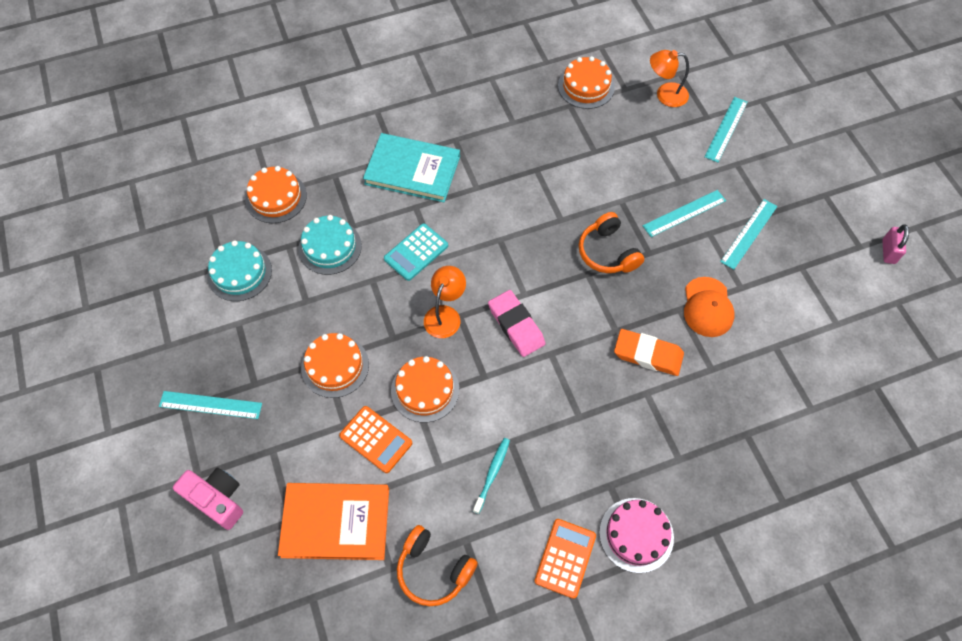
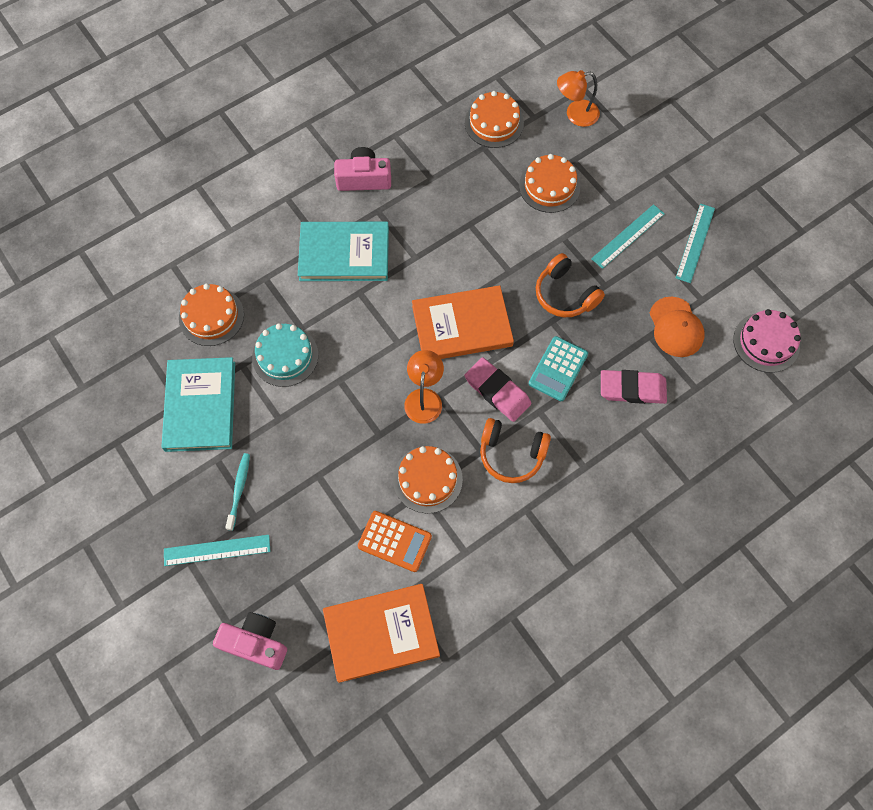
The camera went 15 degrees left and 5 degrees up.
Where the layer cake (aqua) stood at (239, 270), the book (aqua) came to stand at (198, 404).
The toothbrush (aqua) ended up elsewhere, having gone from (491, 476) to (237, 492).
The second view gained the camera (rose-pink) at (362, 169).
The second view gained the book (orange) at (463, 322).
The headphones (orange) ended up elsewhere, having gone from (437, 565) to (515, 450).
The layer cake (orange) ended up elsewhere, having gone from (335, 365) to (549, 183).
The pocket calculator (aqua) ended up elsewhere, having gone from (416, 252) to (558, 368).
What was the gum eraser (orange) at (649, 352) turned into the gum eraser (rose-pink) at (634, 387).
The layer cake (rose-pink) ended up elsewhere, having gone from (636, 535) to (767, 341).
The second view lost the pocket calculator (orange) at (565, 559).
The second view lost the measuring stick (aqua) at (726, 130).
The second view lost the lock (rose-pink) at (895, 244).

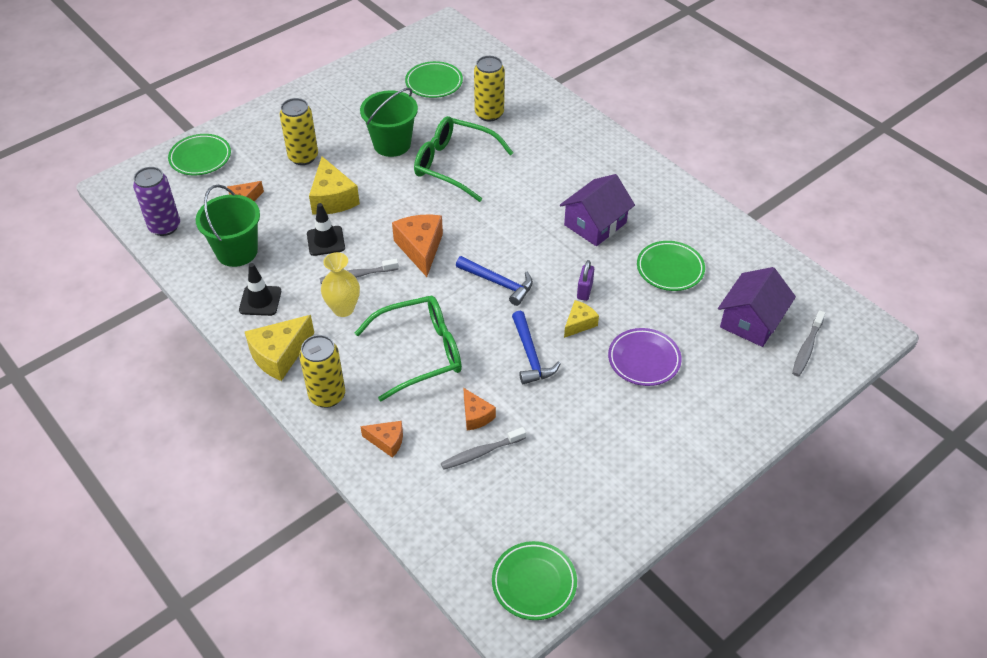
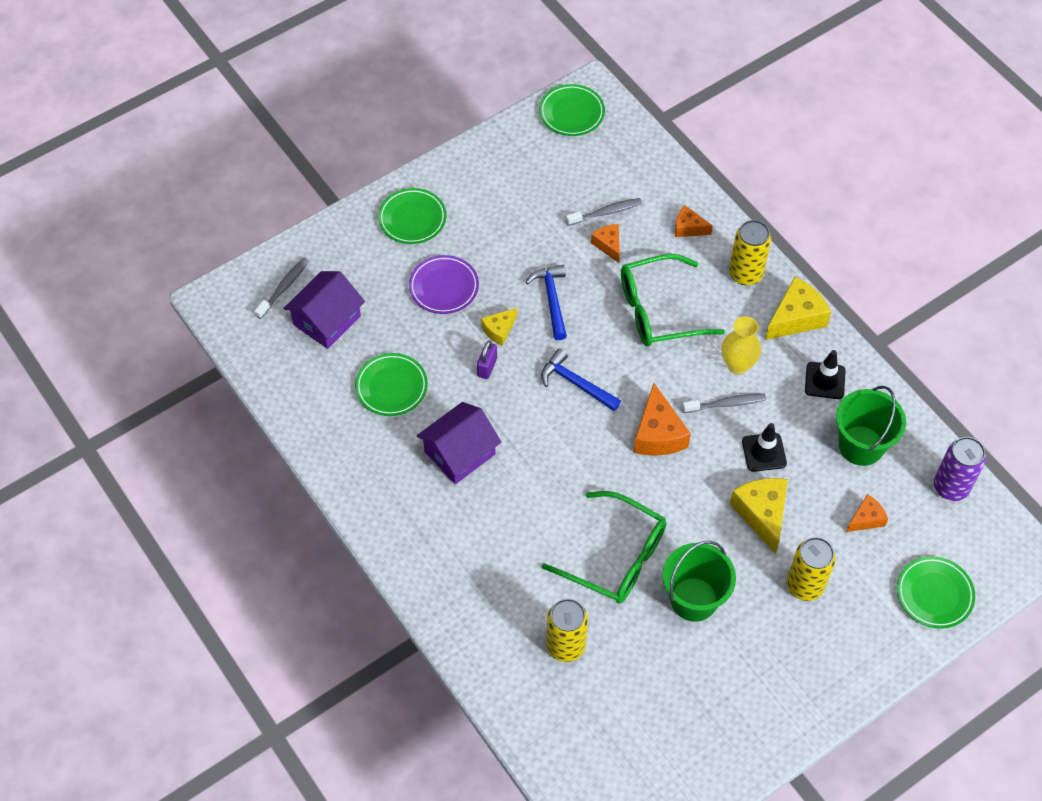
The camera went 175 degrees left and 10 degrees up.
The flat dish (emerald) ended up elsewhere, having gone from (434, 79) to (412, 216).

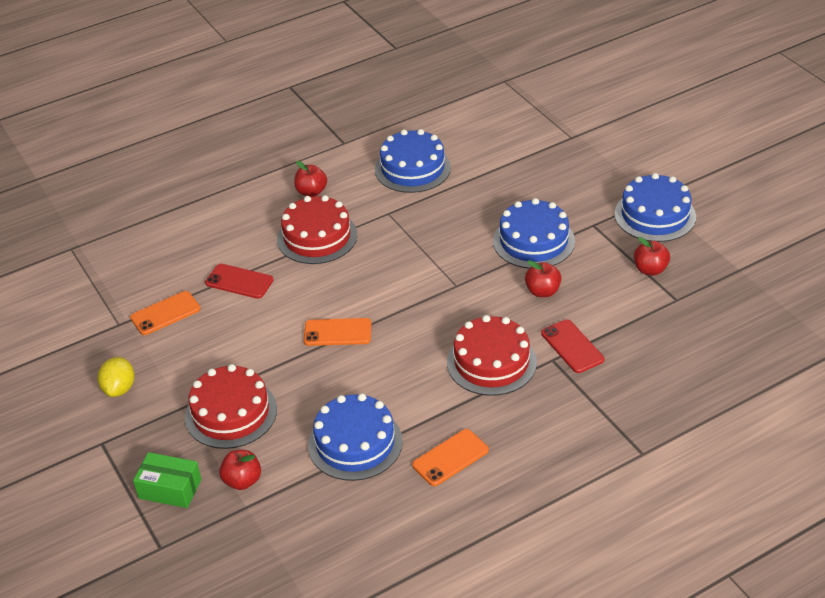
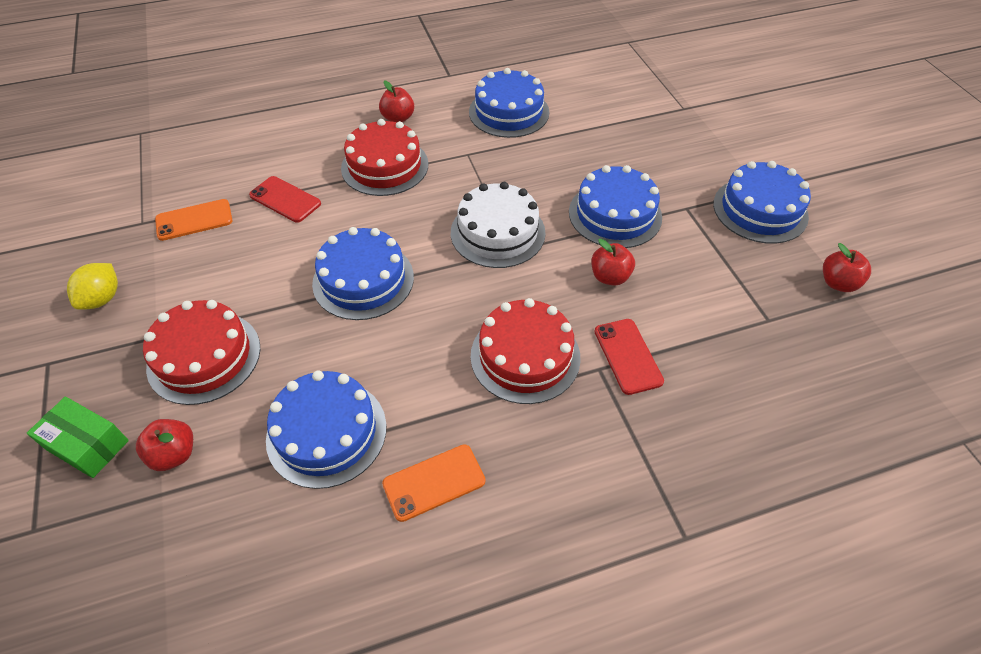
The camera went 10 degrees right and 10 degrees up.
Where the smartphone (orange) stood at (337, 332), the layer cake (cobalt) came to stand at (363, 273).
The second view gained the layer cake (pure white) at (498, 225).
The toy apple (crimson) ended up elsewhere, having gone from (652, 256) to (847, 267).

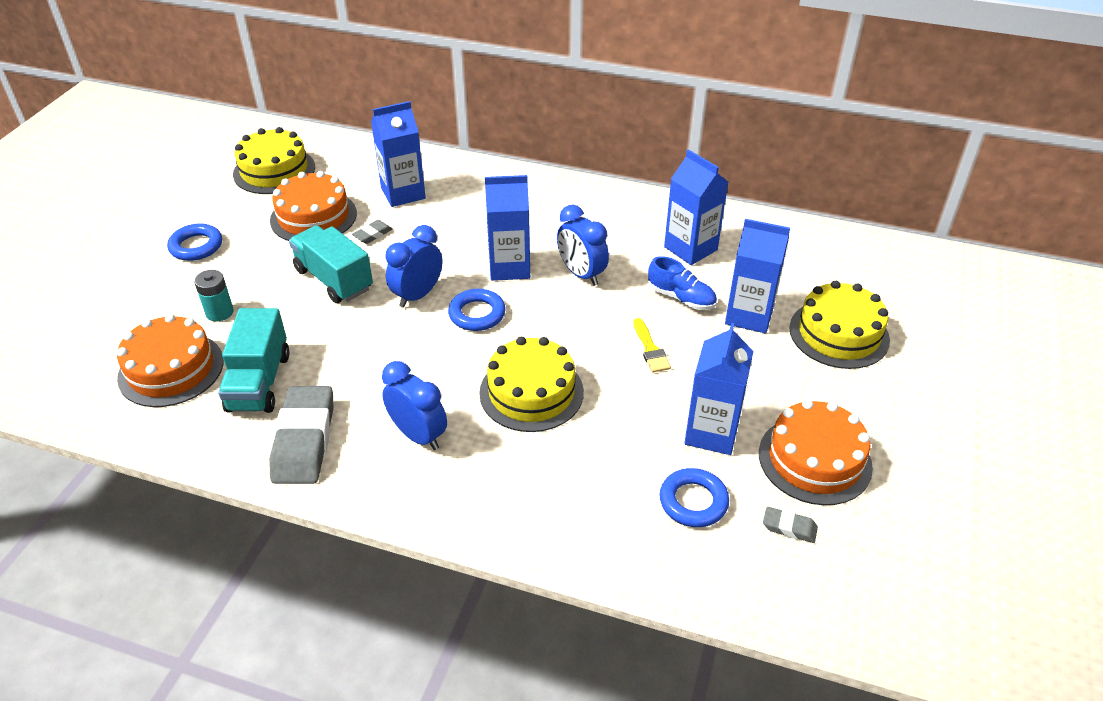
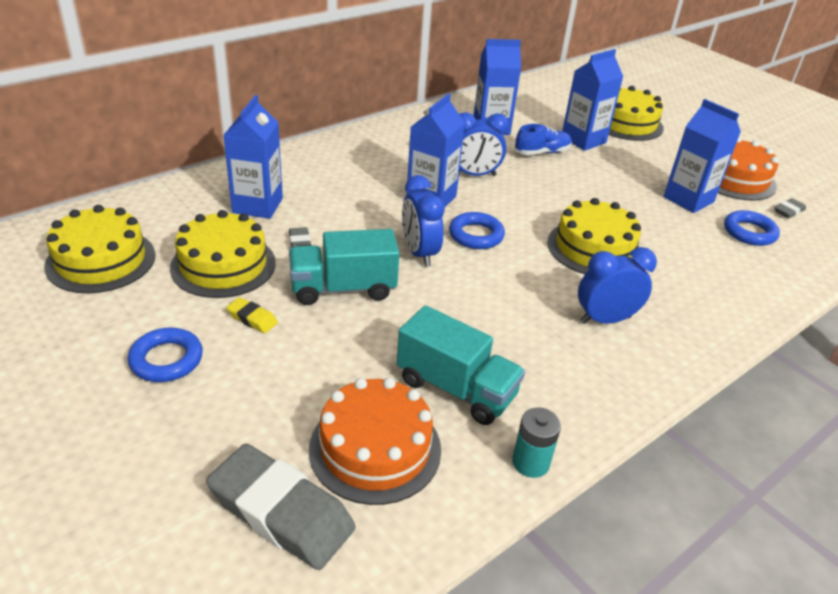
The camera went 60 degrees left and 5 degrees down.
What was the layer cake (orange) at (313, 206) turned into the layer cake (golden) at (223, 254).
The gum eraser (grey) ended up elsewhere, having gone from (301, 435) to (280, 507).
The second view gained the gum eraser (golden) at (252, 315).
The battery (aqua) ended up elsewhere, having gone from (214, 295) to (536, 443).
The second view lost the paintbrush (golden) at (652, 345).

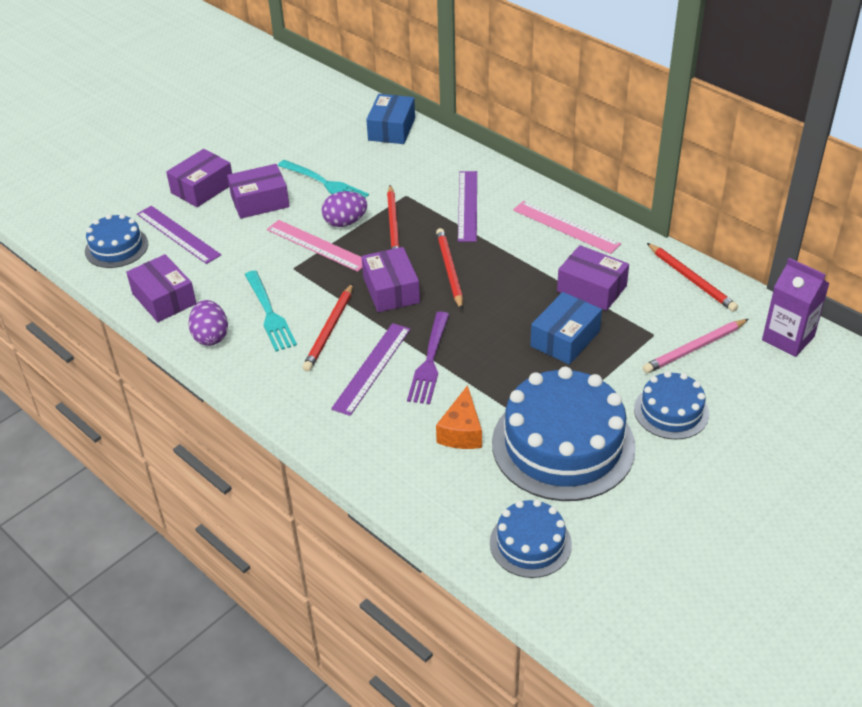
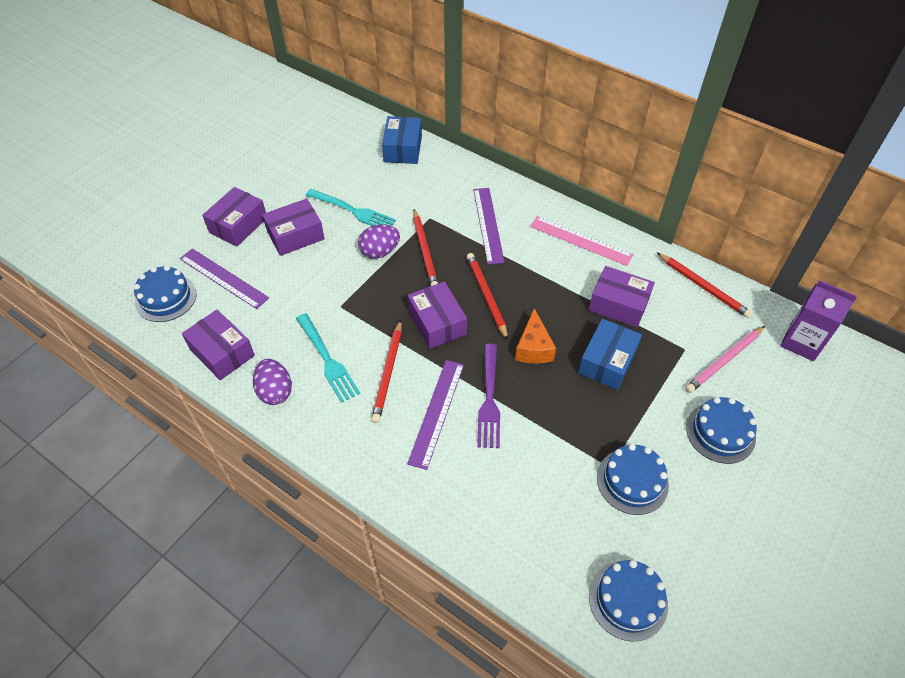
The camera went 10 degrees left and 10 degrees up.
The piece of cheese (orange) ended up elsewhere, having gone from (459, 417) to (535, 335).
The size of the layer cake (cobalt) at (564, 434) changed by a factor of 0.53.
The second view lost the measuring stick (rose-pink) at (314, 246).

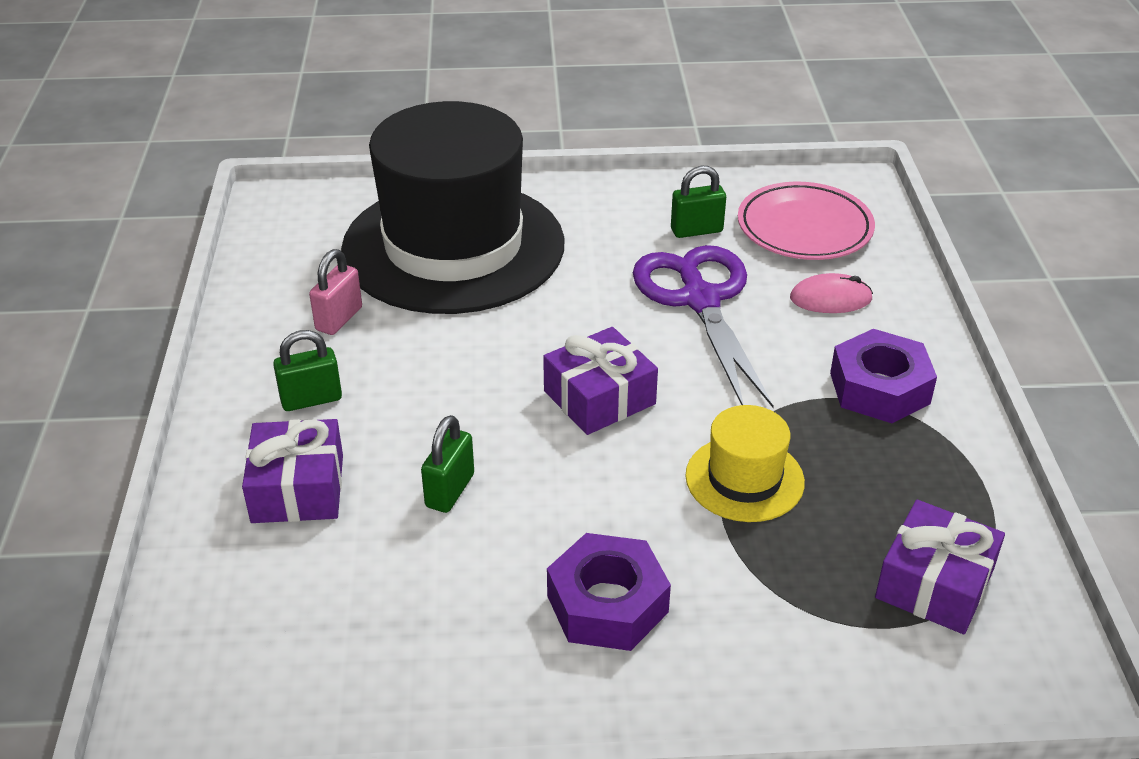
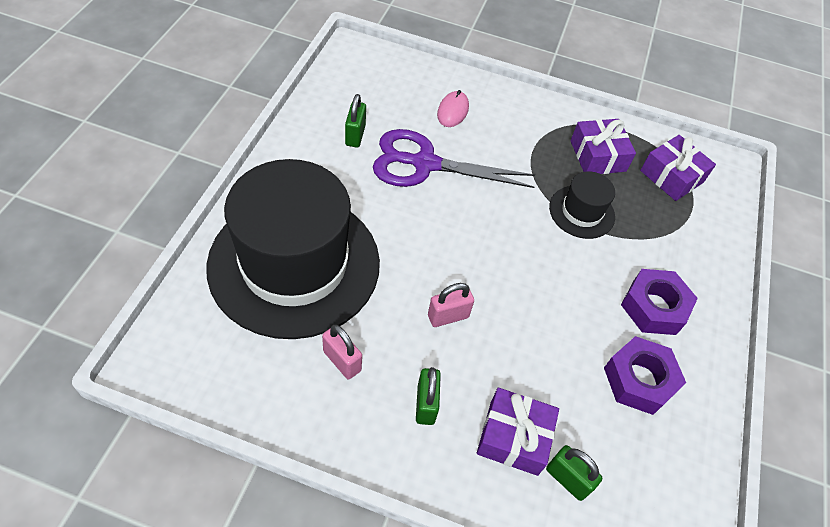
The camera went 75 degrees left and 15 degrees up.
The second view gained the lock (rose-pink) at (451, 305).
The lock (emerald) ended up elsewhere, having gone from (447, 464) to (574, 473).
What was the tall hat (golden) at (745, 463) turned into the tall hat (black) at (582, 205).
The wrapped gift (violet) ended up elsewhere, having gone from (600, 381) to (603, 146).
The hexagon nut (violet) ended up elsewhere, having gone from (883, 376) to (645, 375).
The second view lost the flat dish (rose-pink) at (806, 221).

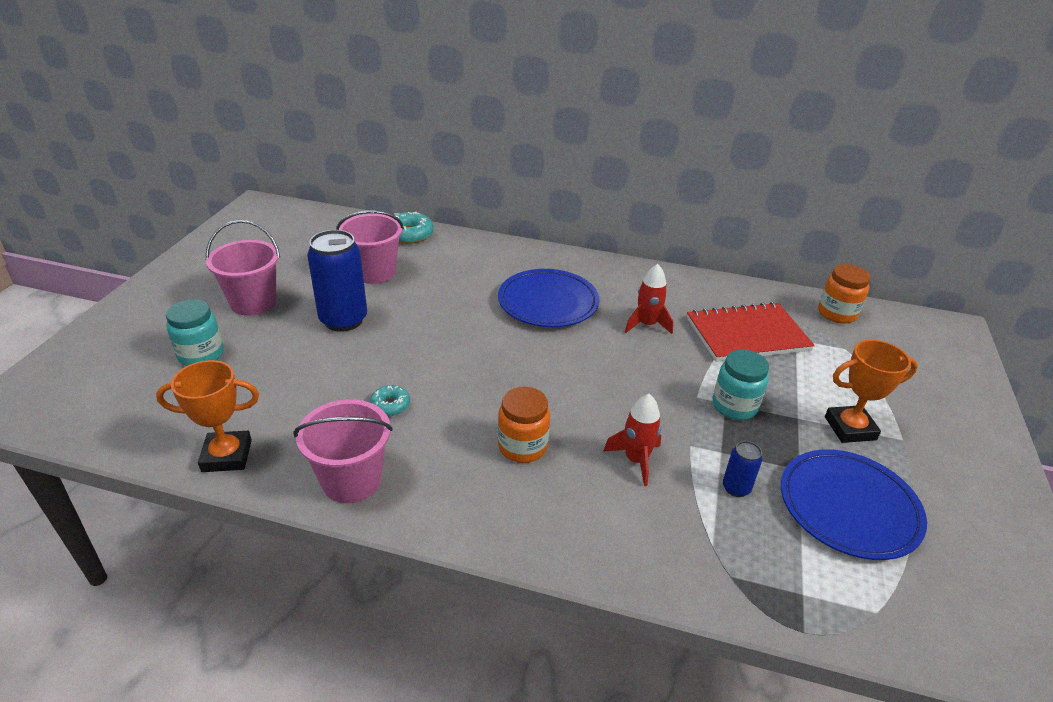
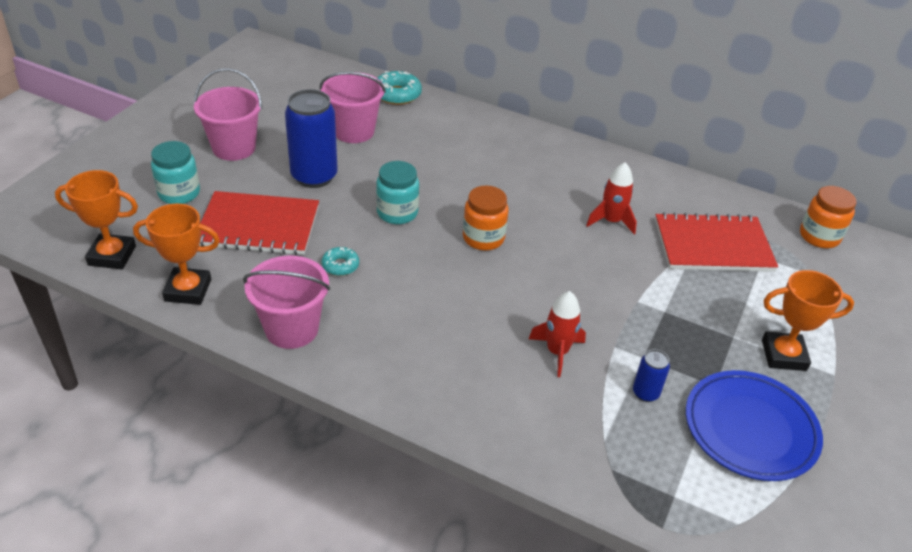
The camera went 10 degrees right and 5 degrees up.
The second view gained the prize cup (orange) at (96, 219).
The second view gained the notepad (crimson) at (259, 223).
The jam jar (aqua) ended up elsewhere, having gone from (741, 385) to (397, 192).
The jam jar (orange) ended up elsewhere, having gone from (524, 425) to (486, 218).
The second view lost the flat dish (cobalt) at (548, 298).

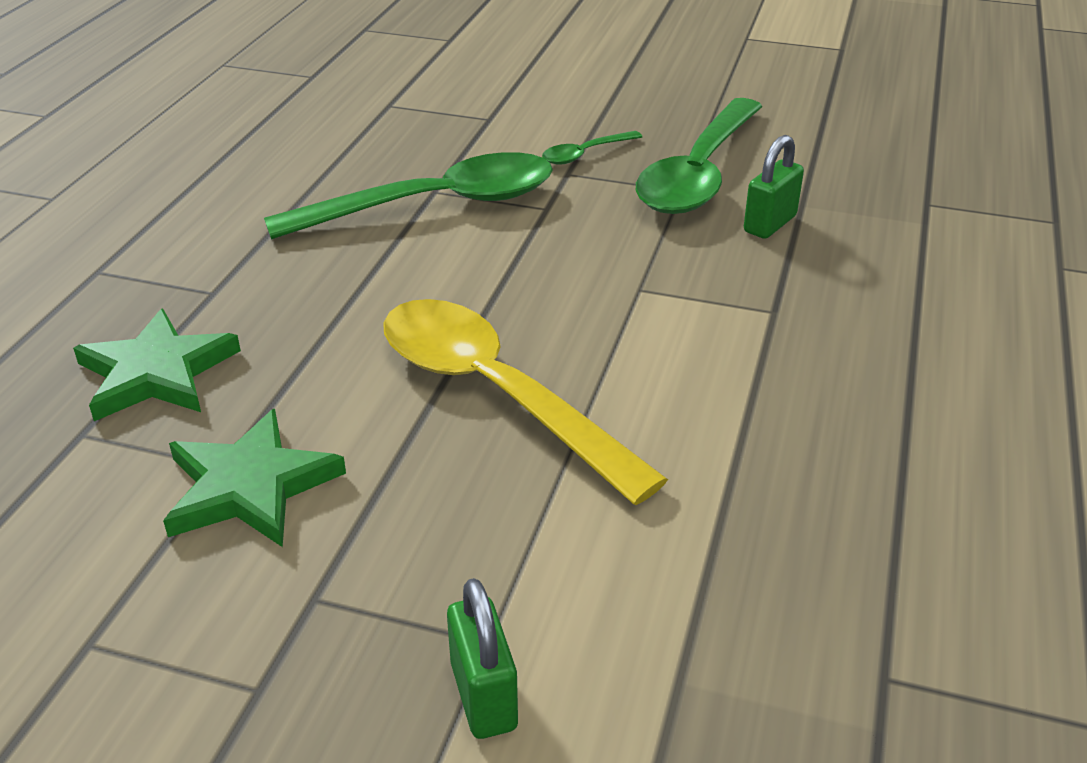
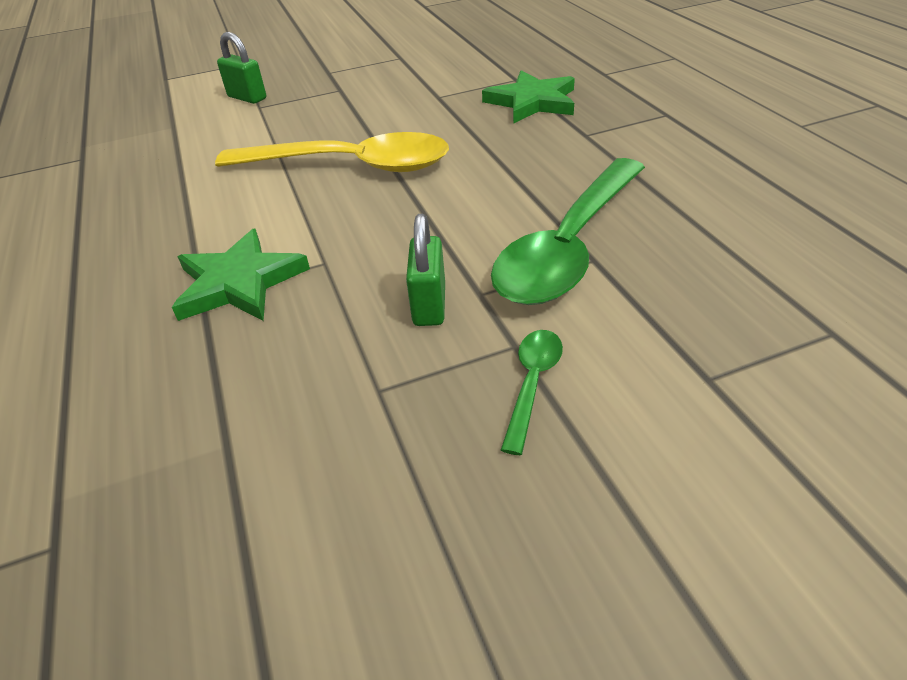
The camera went 145 degrees right and 5 degrees up.
The five-pointed star (emerald) ended up elsewhere, having gone from (254, 478) to (241, 275).
The lock (emerald) ended up elsewhere, having gone from (774, 187) to (425, 270).
The second view lost the tablespoon (emerald) at (699, 156).

